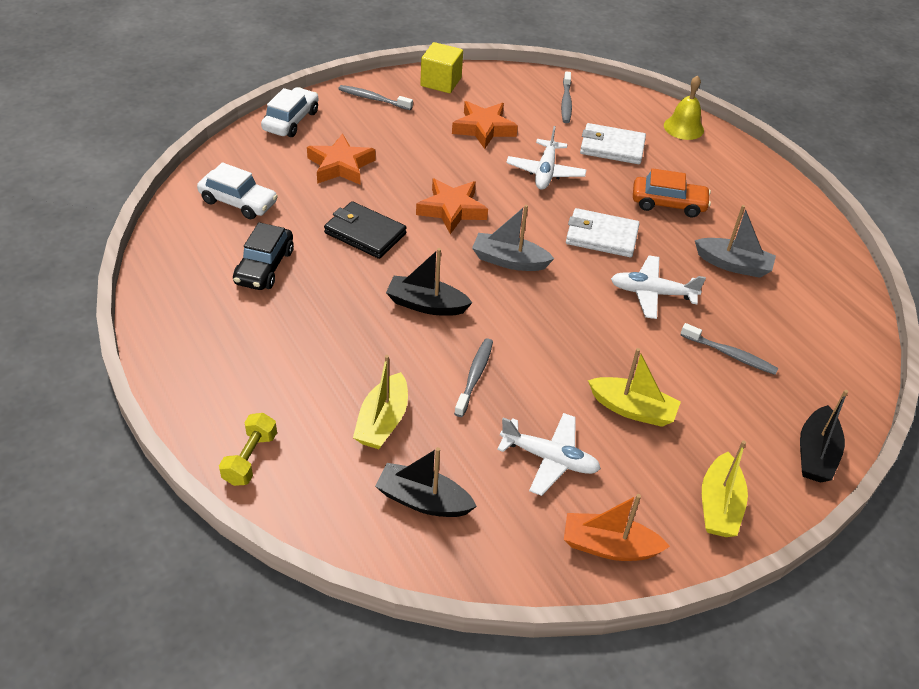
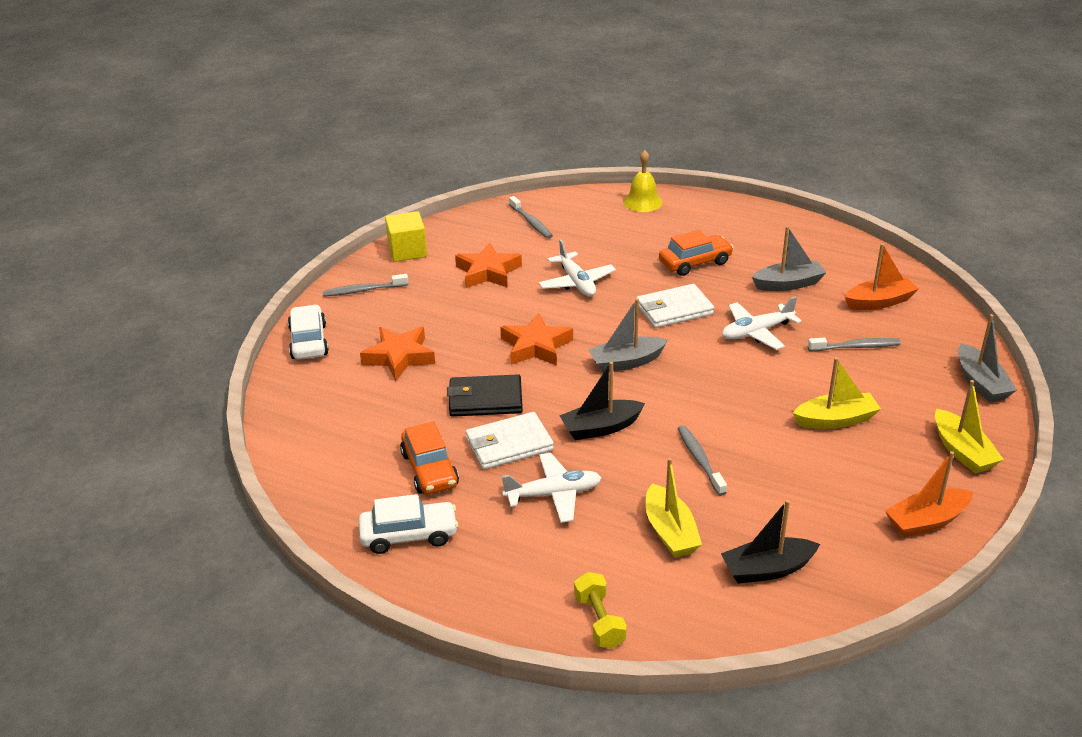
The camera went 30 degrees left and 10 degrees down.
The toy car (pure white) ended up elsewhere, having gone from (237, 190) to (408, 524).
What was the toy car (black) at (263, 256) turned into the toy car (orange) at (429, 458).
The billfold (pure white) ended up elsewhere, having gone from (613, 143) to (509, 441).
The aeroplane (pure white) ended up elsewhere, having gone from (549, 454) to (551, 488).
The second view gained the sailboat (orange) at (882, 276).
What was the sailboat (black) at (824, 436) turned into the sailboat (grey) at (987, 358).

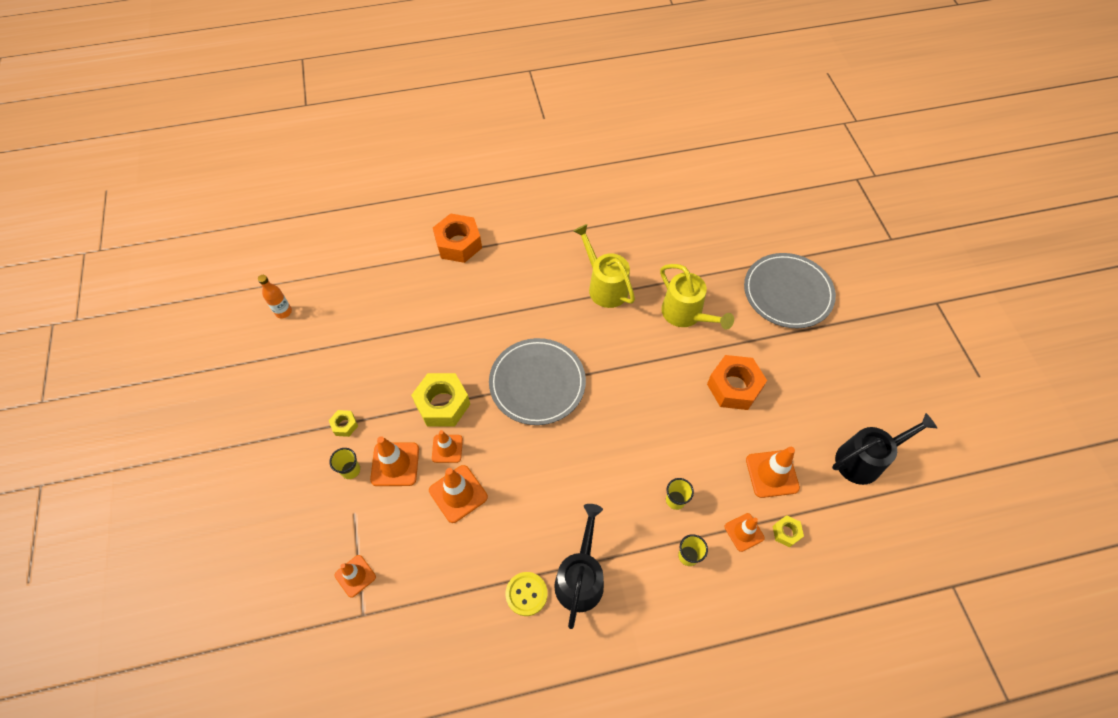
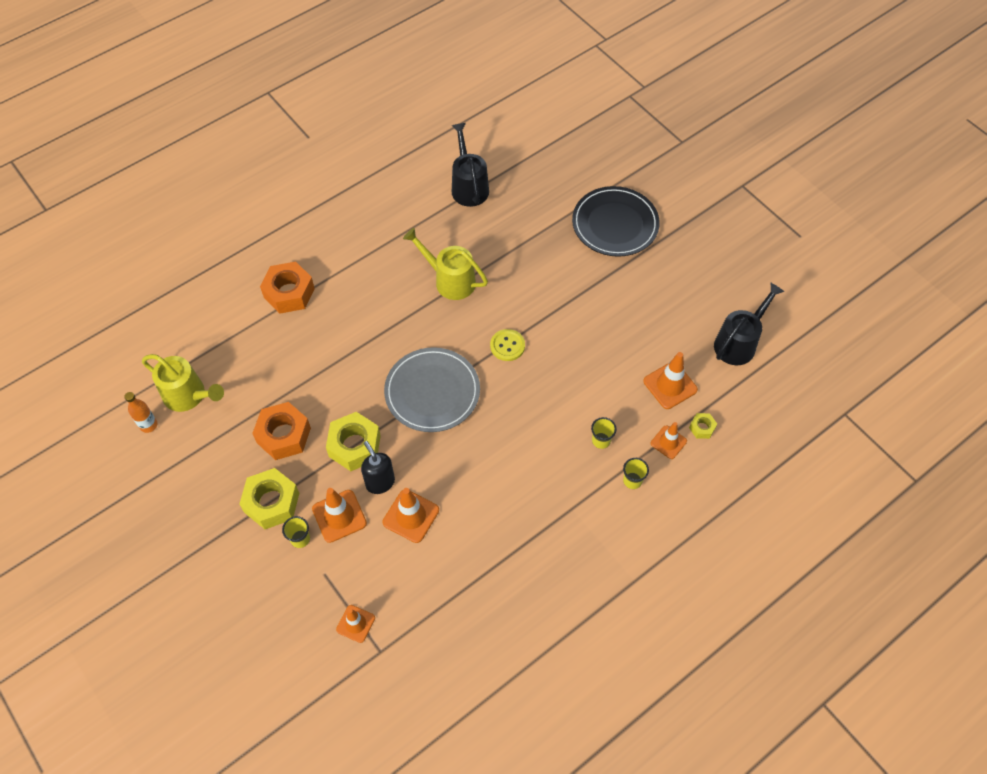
The camera went 25 degrees left and 0 degrees up.
The sprinkling can (golden) ended up elsewhere, having gone from (697, 297) to (183, 383).
The size of the hexagon nut (golden) at (343, 423) changed by a factor of 2.08.
The hexagon nut (orange) ended up elsewhere, having gone from (737, 382) to (281, 431).
Where the traffic cone (orange) stood at (447, 446), the soap dispenser (black) came to stand at (378, 467).
The sprinkling can (black) ended up elsewhere, having gone from (579, 566) to (470, 165).
The button (golden) ended up elsewhere, having gone from (526, 594) to (507, 345).
What was the flat dish (grey) at (790, 290) turned into the flat dish (black) at (616, 221).

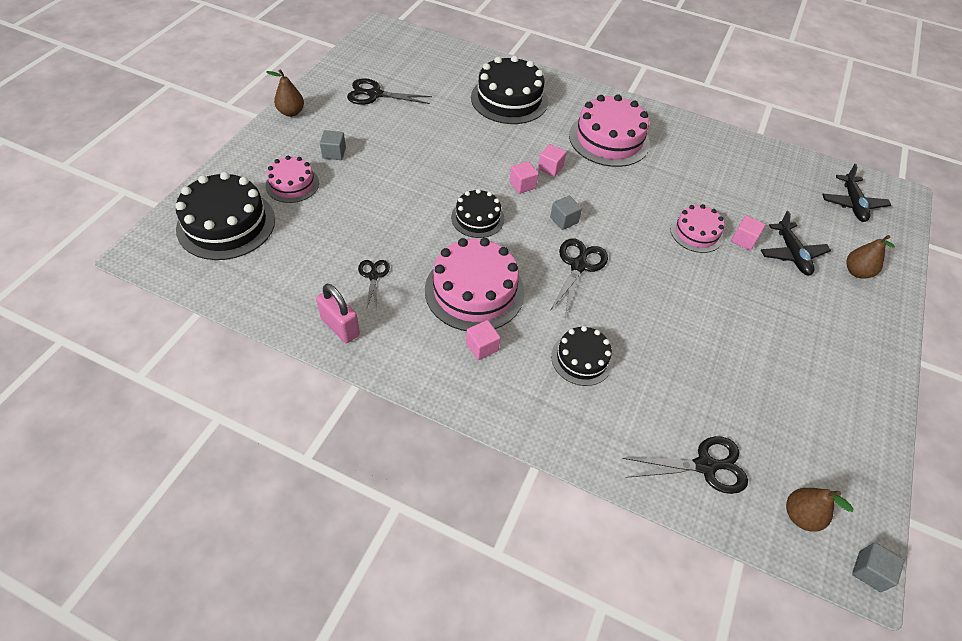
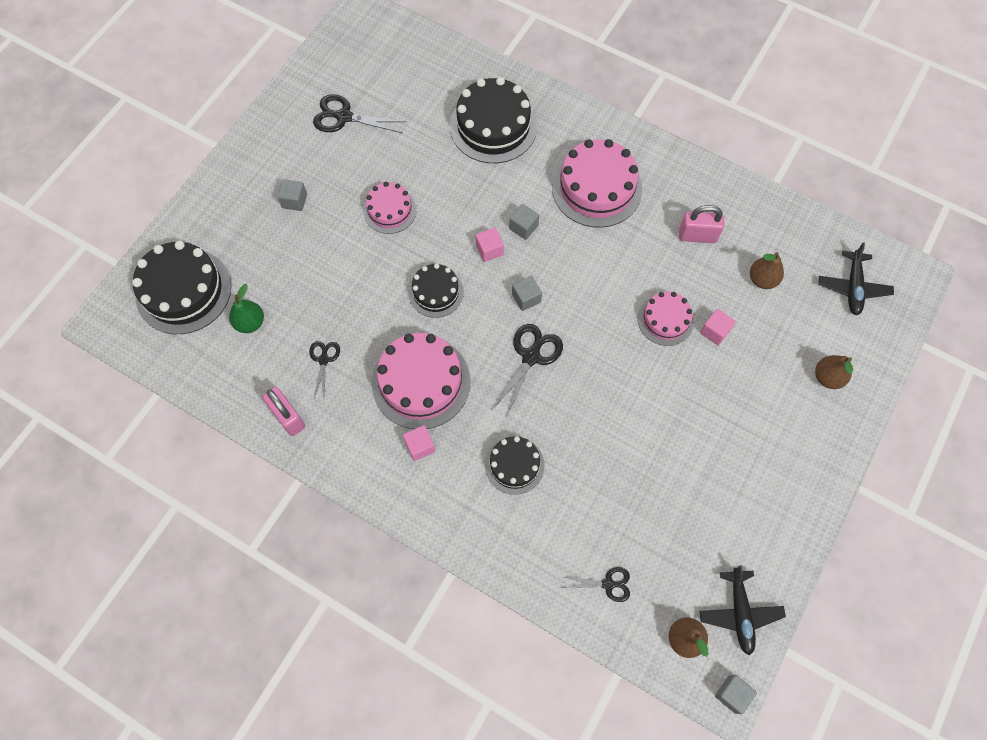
The camera went 10 degrees right and 15 degrees up.
The second view gained the toy pear (emerald) at (246, 308).
The layer cake (rose-pink) ended up elsewhere, having gone from (292, 179) to (390, 208).
What was the solid cube (rose-pink) at (552, 160) turned into the solid cube (grey) at (524, 222).
The size of the scissors (black) at (685, 465) changed by a factor of 0.61.
The second view gained the lock (rose-pink) at (701, 224).
The aeroplane (black) ended up elsewhere, having gone from (796, 243) to (742, 610).
The toy pear (brown) ended up elsewhere, having gone from (285, 93) to (767, 270).

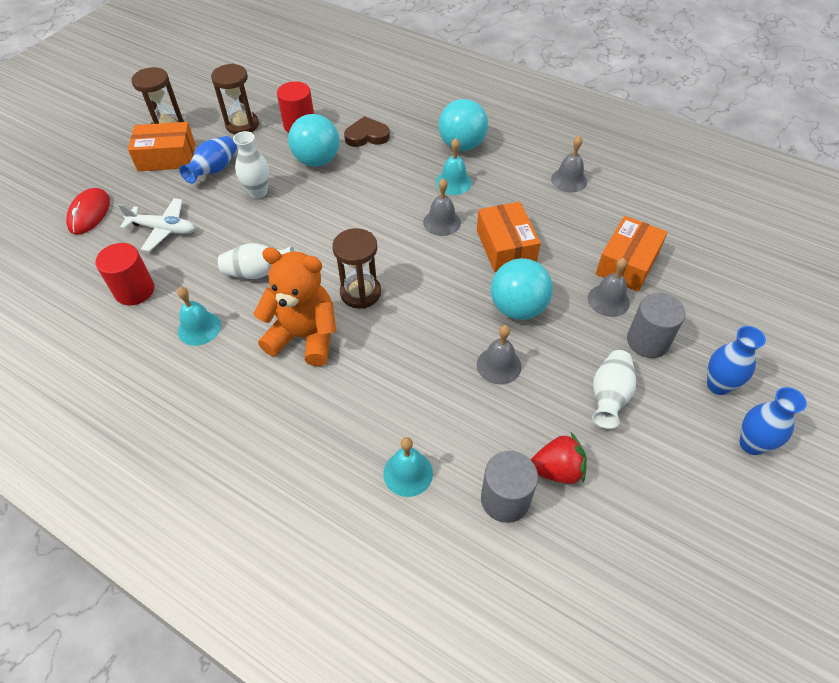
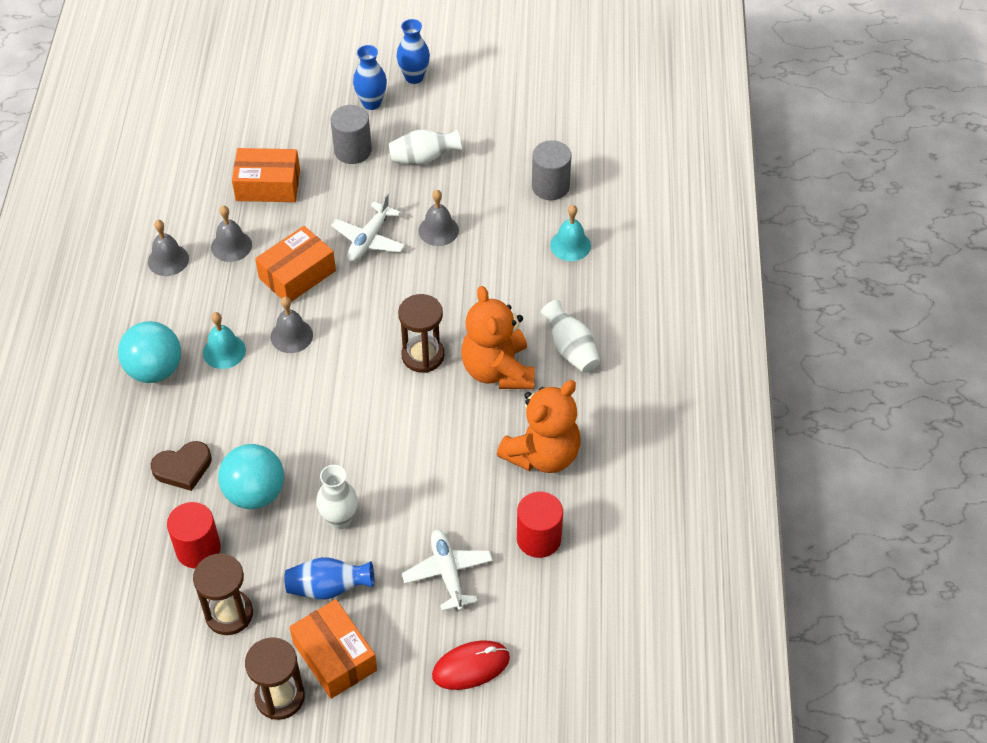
The camera went 120 degrees left and 0 degrees up.
The heart shape (brown) at (367, 131) ended up facing another way, 75 degrees counterclockwise from before.
The school bell (grey) ended up elsewhere, having gone from (609, 287) to (231, 234).
Where the play ball (aqua) stood at (522, 289), the aeroplane (pure white) came to stand at (368, 228).
Where the school bell (aqua) stood at (199, 316), the teddy bear (orange) came to stand at (539, 426).
The vase (pure white) ended up elsewhere, having gone from (256, 261) to (570, 336).
The second view lost the strawberry (crimson) at (559, 458).

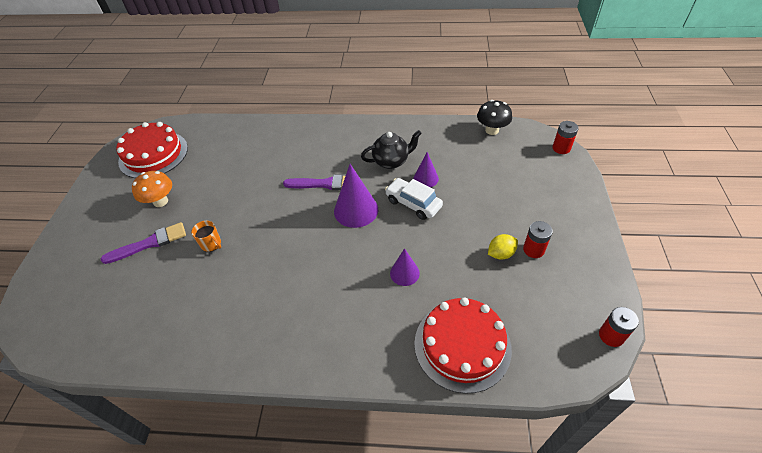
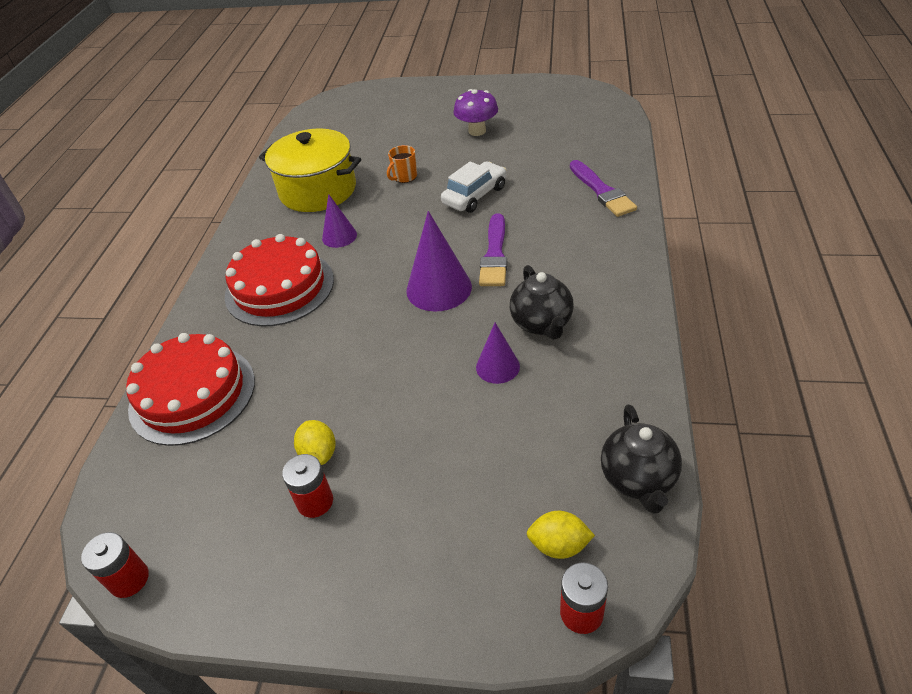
The camera went 95 degrees right and 5 degrees down.
The layer cake (crimson) ended up elsewhere, having gone from (152, 150) to (279, 280).
The second view gained the cooking pot (golden) at (310, 170).
The cone (violet) ended up elsewhere, having gone from (405, 267) to (339, 221).
The toy car (pure white) ended up elsewhere, having gone from (414, 199) to (473, 187).
What was the toadstool (orange) at (152, 189) turned into the toadstool (violet) at (475, 112).
The second view gained the toy lemon (golden) at (561, 535).
The paintbrush (violet) ended up elsewhere, having gone from (143, 243) to (603, 188).
Where the toadstool (black) stood at (494, 117), the tea pot (black) came to stand at (641, 459).

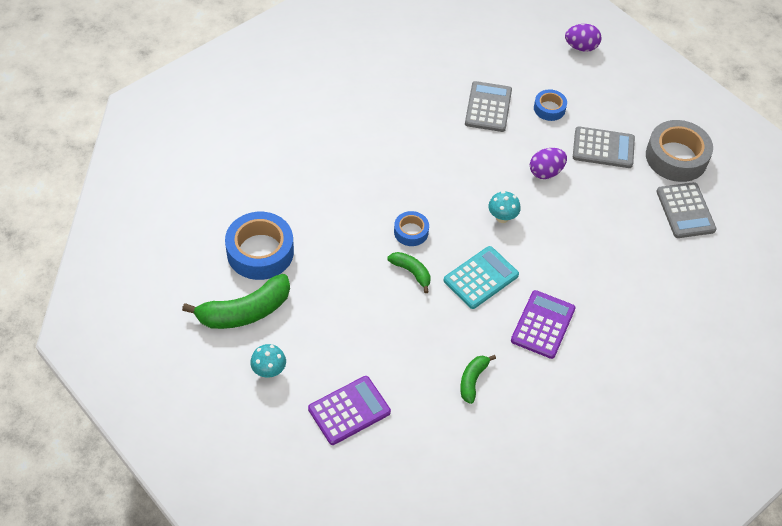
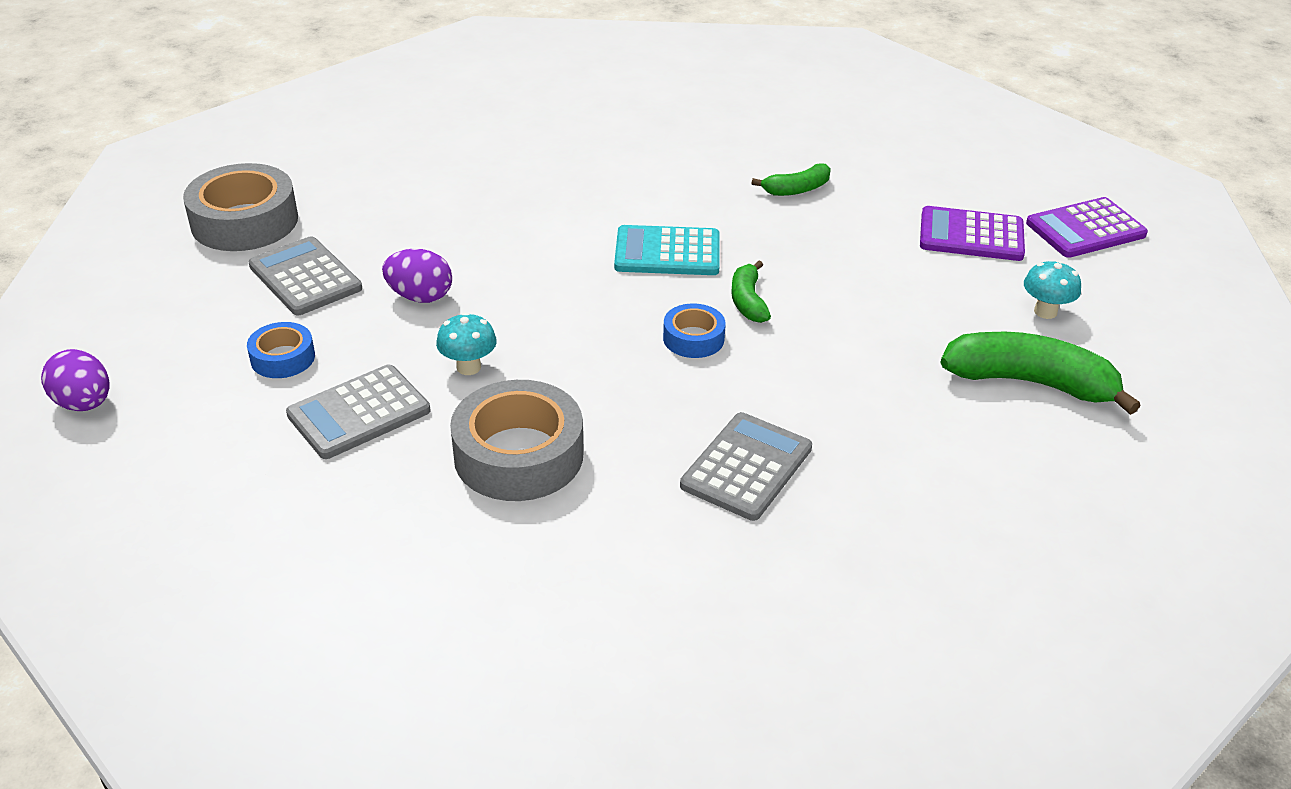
The camera went 135 degrees left and 15 degrees down.
The toadstool (aqua) ended up elsewhere, having gone from (504, 207) to (466, 343).
The second view gained the sticky tape (grey) at (517, 440).
The pocket calculator (grey) ended up elsewhere, having gone from (686, 210) to (746, 466).
The pocket calculator (violet) ended up elsewhere, having gone from (543, 324) to (1087, 227).
The second view lost the sticky tape (cobalt) at (259, 246).

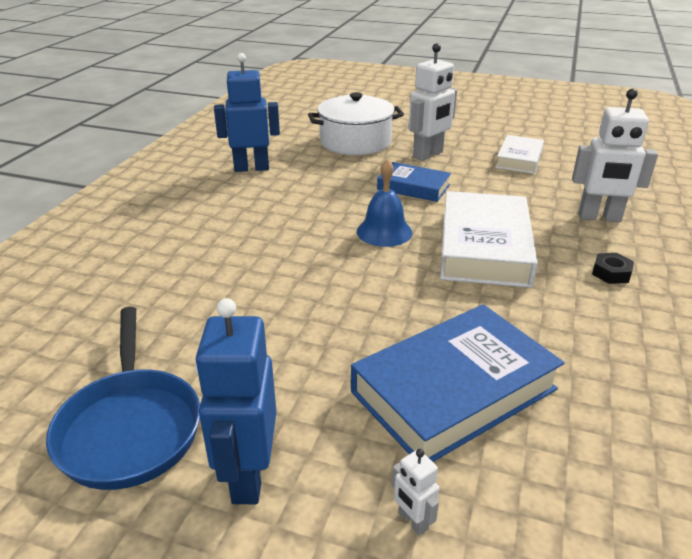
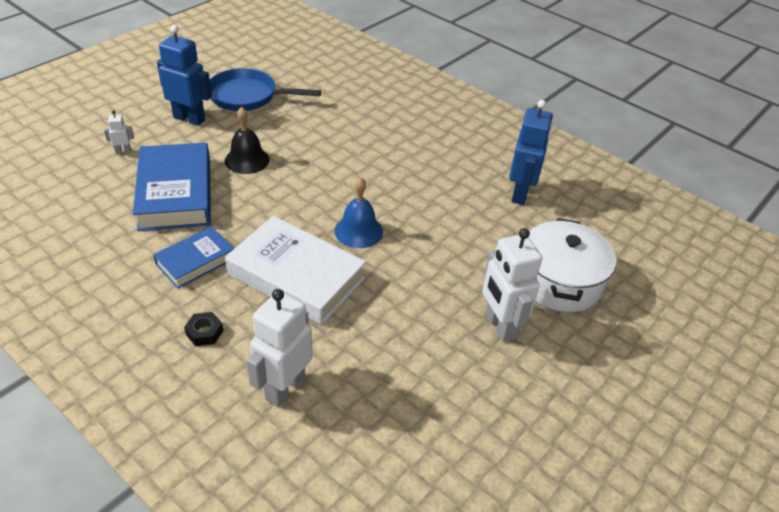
The camera went 110 degrees right and 10 degrees up.
The book (cobalt) ended up elsewhere, having gone from (414, 182) to (193, 257).
The second view gained the school bell (black) at (247, 140).
The second view lost the book (pure white) at (520, 154).

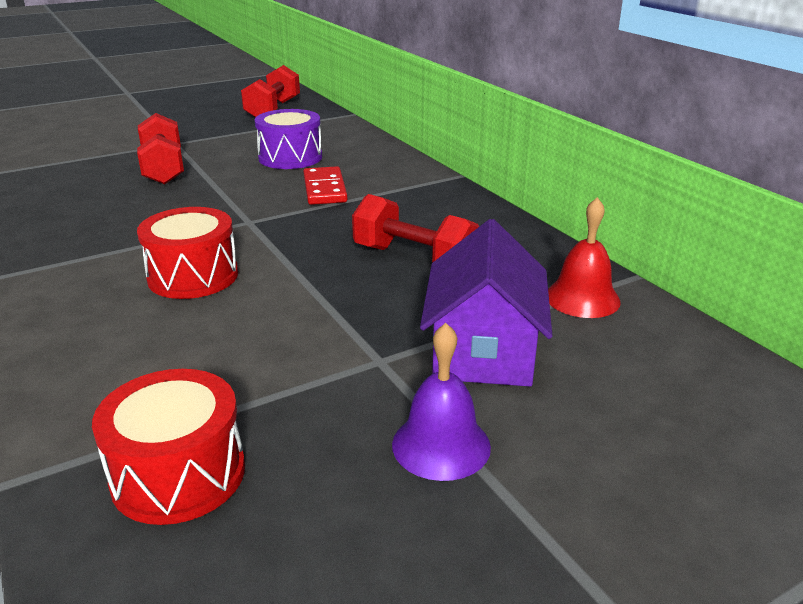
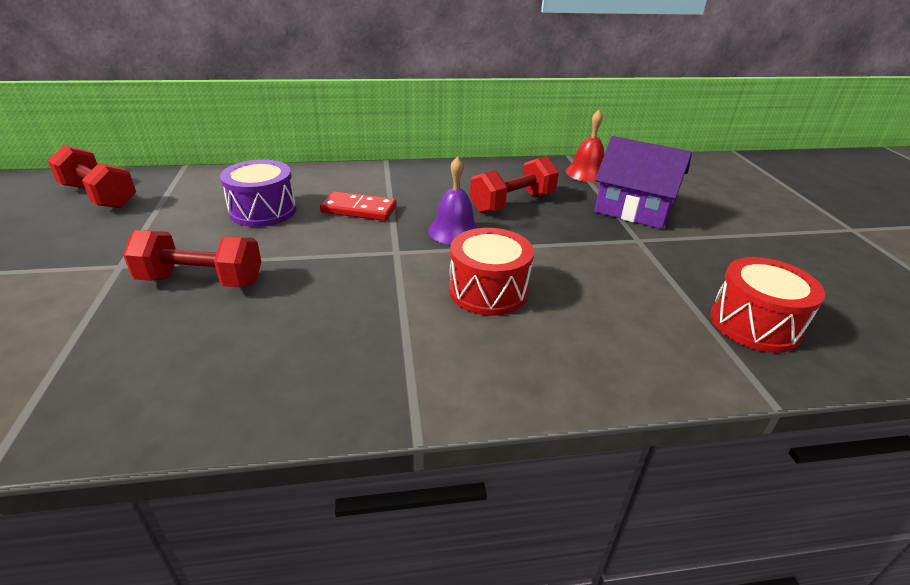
The camera went 70 degrees left and 5 degrees up.
The school bell (violet) ended up elsewhere, having gone from (441, 402) to (453, 200).

